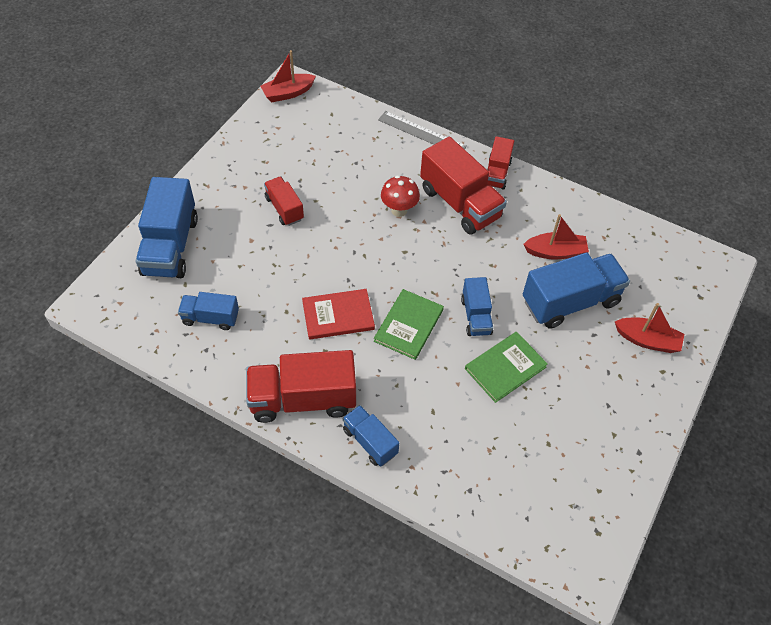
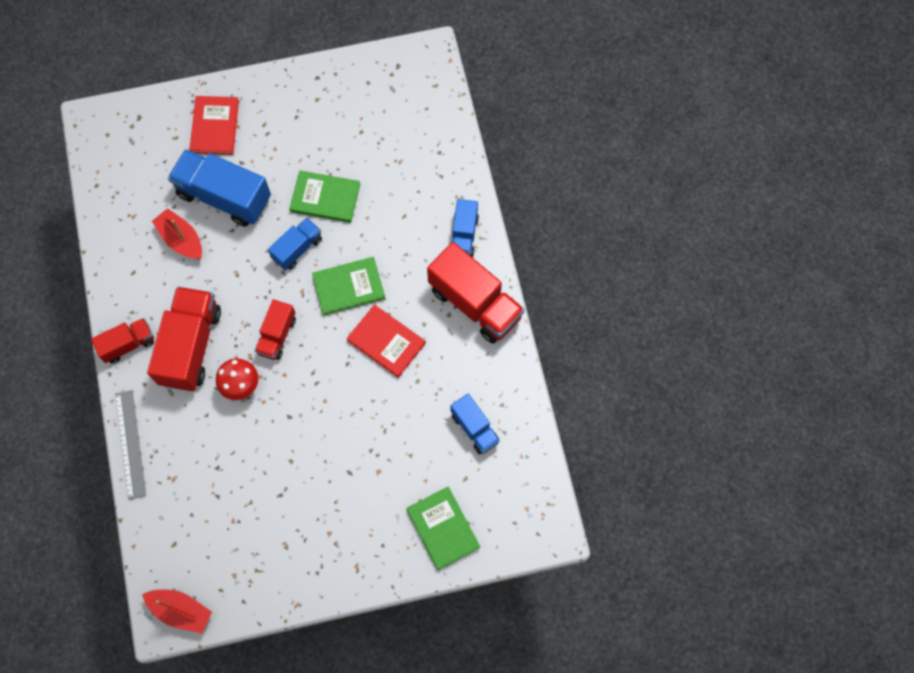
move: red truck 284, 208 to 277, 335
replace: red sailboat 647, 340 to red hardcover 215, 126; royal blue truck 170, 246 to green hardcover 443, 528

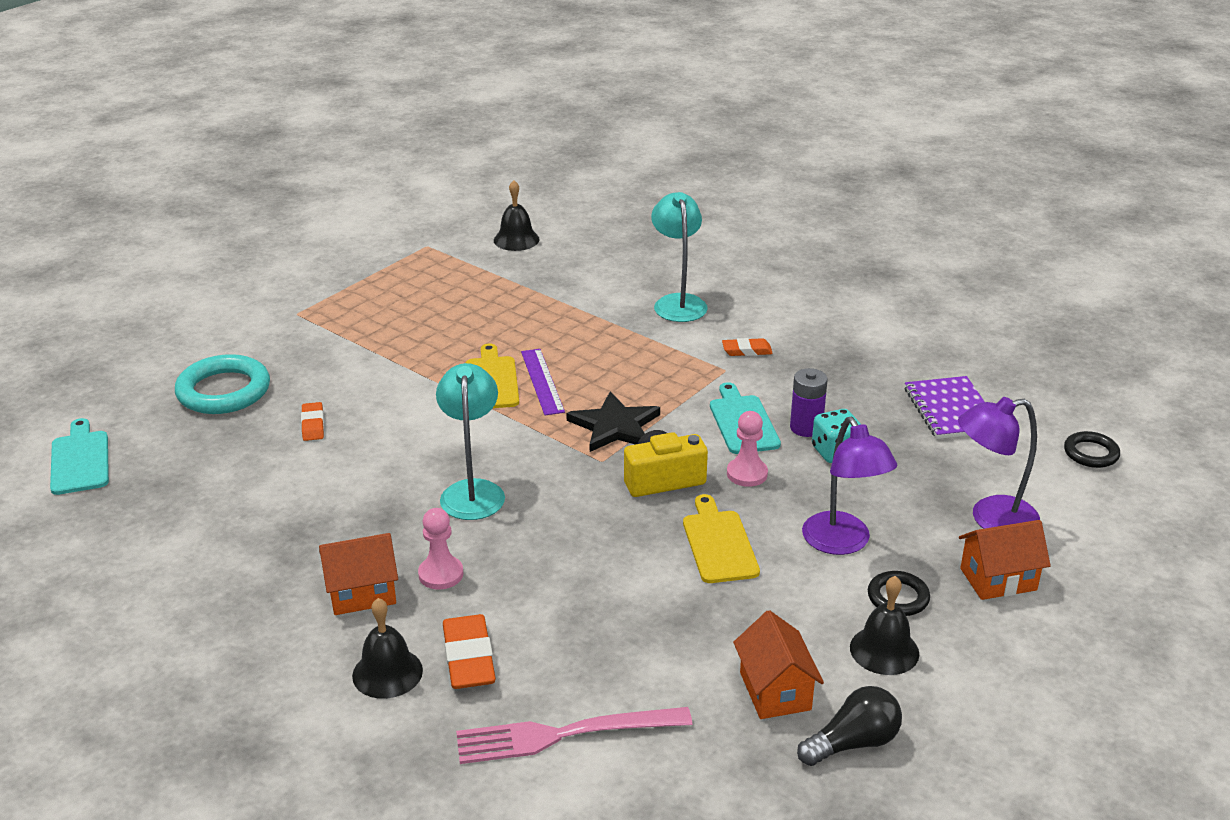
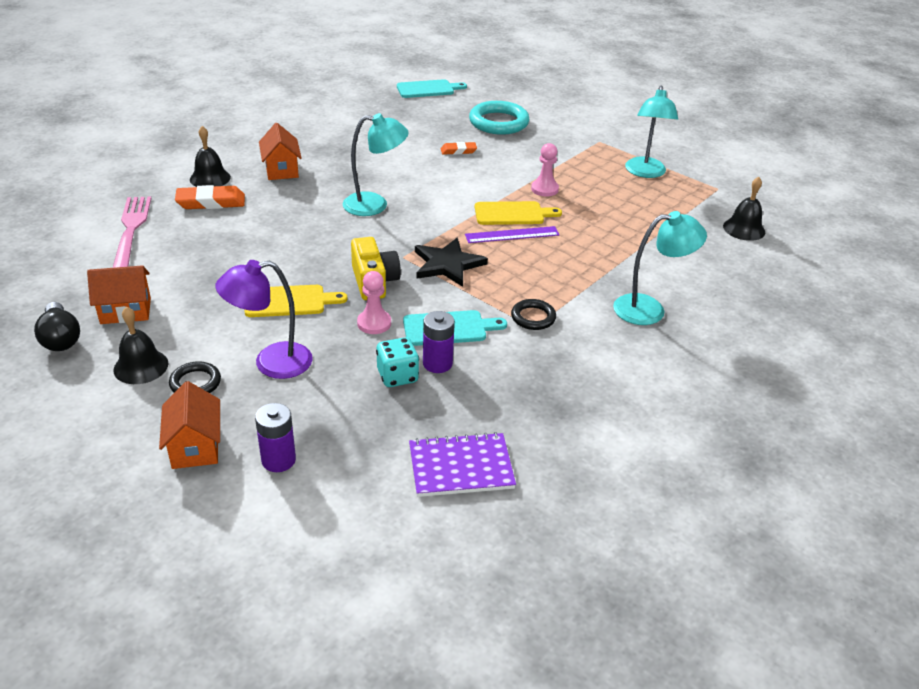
delete: orange pencil eraser 747, 350
insert: teal lamp 645, 173
move: jet-black torus 1091, 453 to 533, 317; rosy pawn 441, 574 to 544, 189
replace: violet lamp 991, 519 to violet battery 278, 460

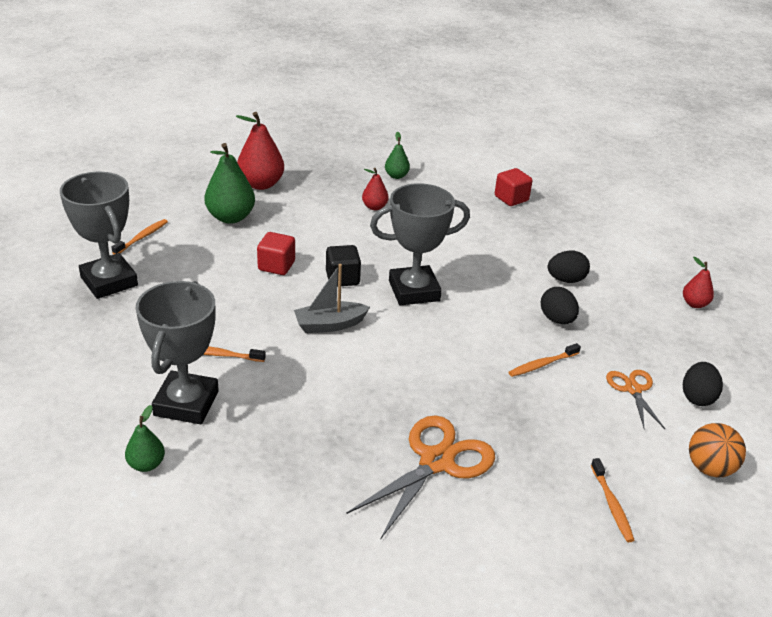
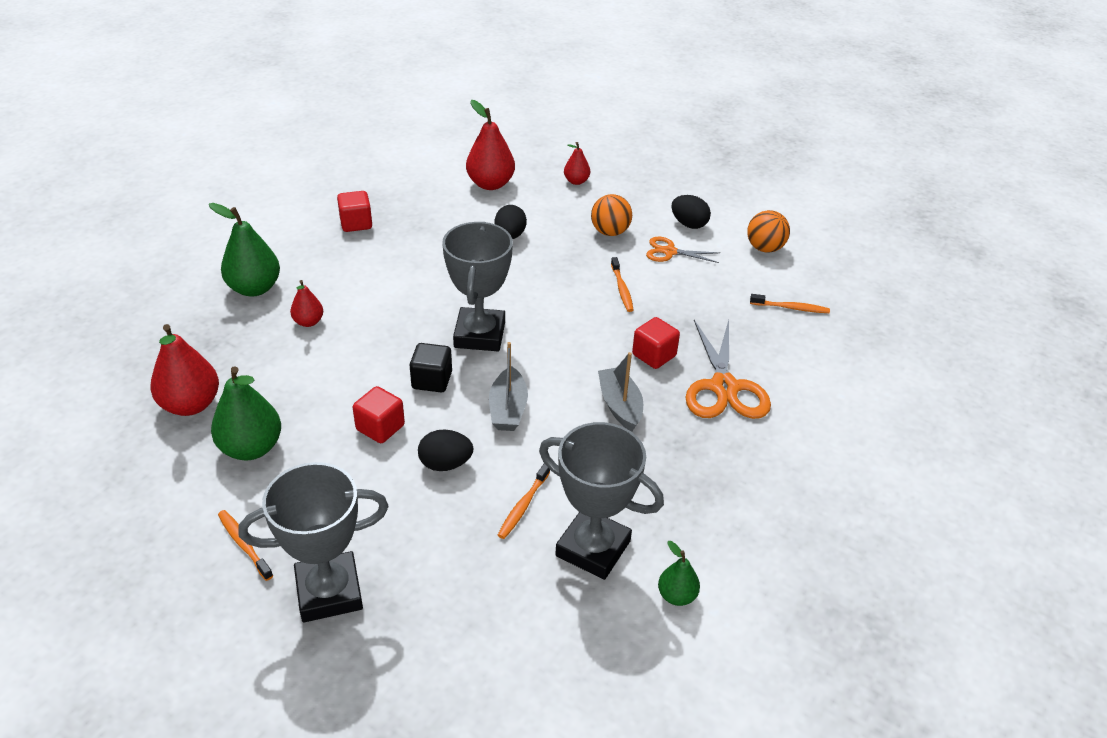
insert: red pear fruit 490, 184; orange play ball 610, 232; grey sailboat 620, 405; red block 654, 355
move: jet-black egg 557, 319 to 445, 464
rotate: orange scissors 437, 462 = 723, 387 150 degrees counterclockwise
resize: green pear fruit 396, 176 = 254, 288 x1.81

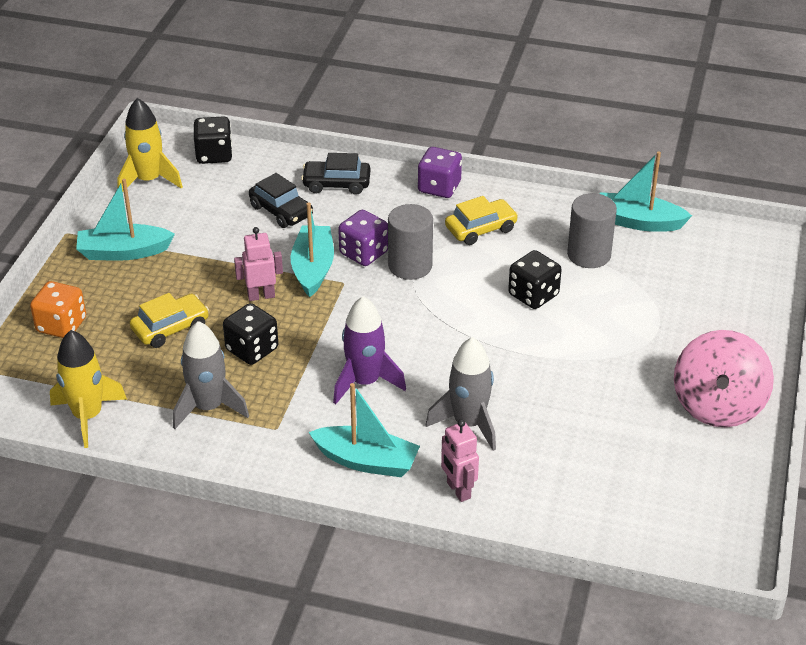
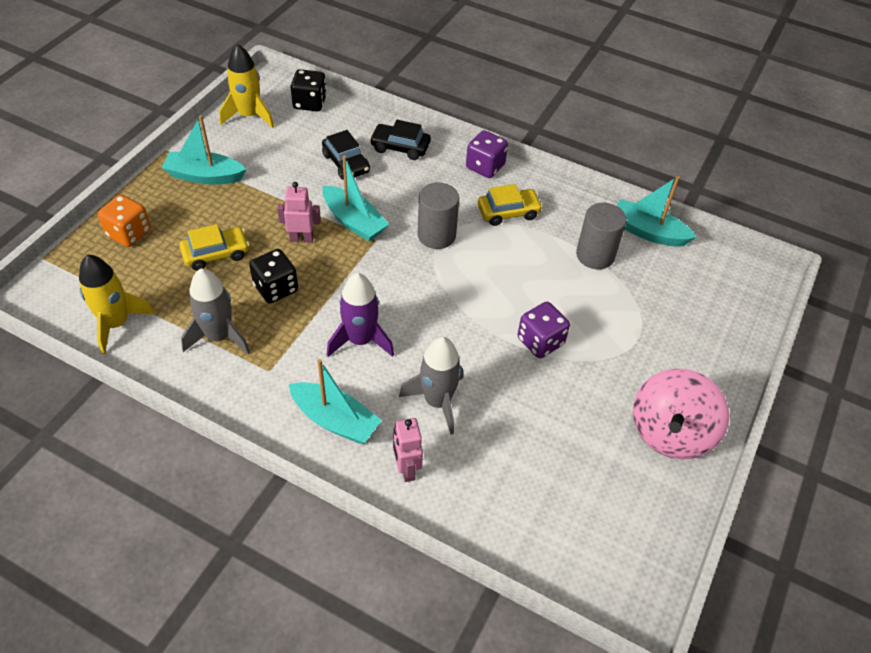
delete: jet-black die 533, 295
move: violet die 364, 253 to 540, 341
rotate: teal sailboat 313, 268 = 354, 221 120 degrees clockwise

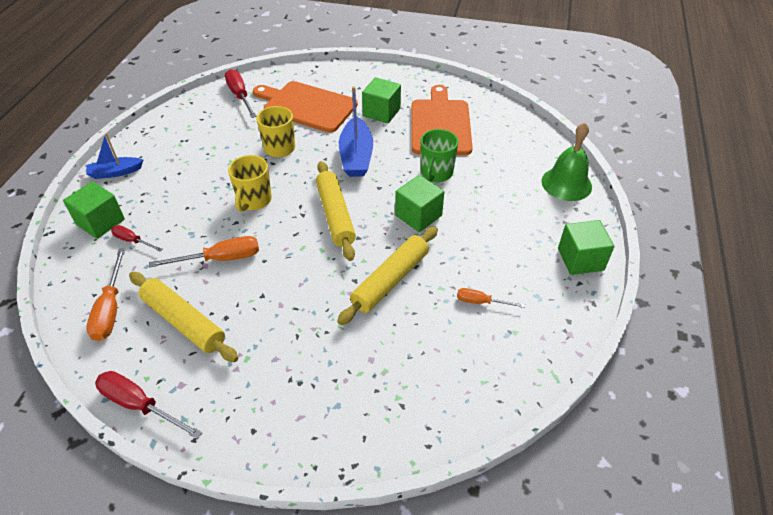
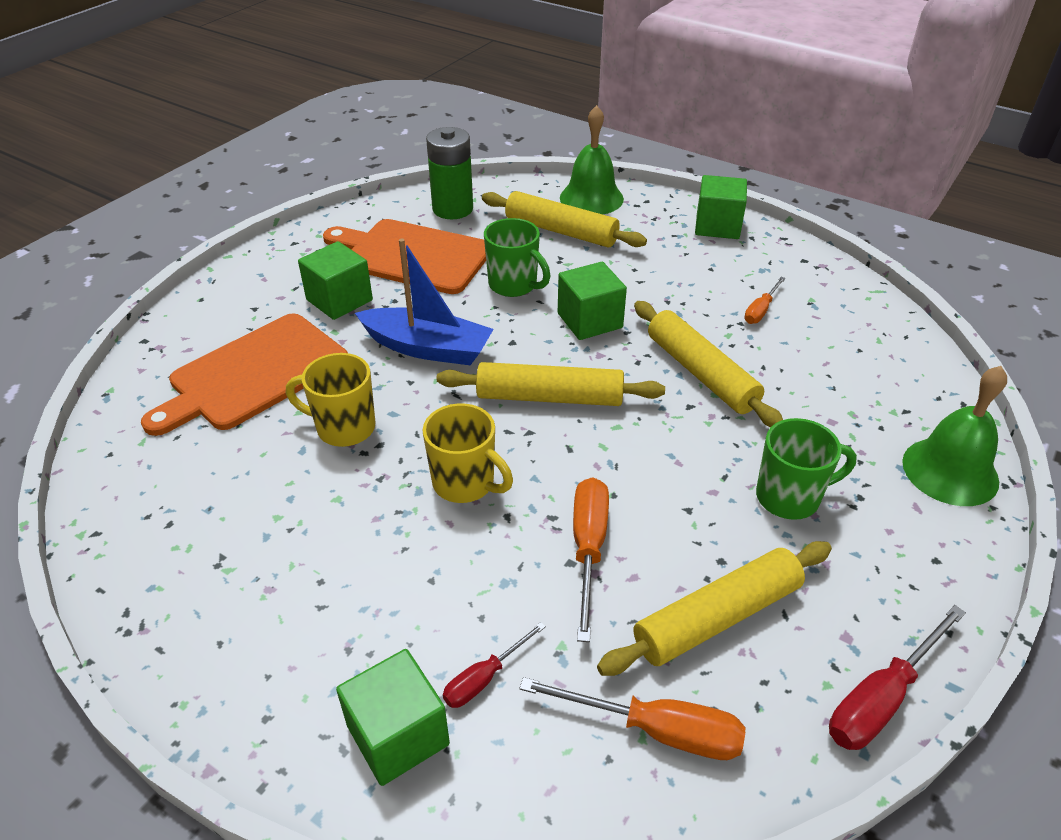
delete: royal blue sailboat 115, 172; red hand screwdriver 240, 96
insert: green battery 452, 209; golden dough roller 561, 231; green tea mug 789, 497; green bell 950, 471

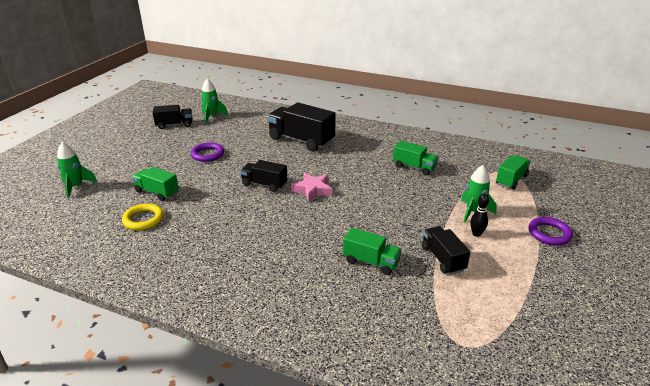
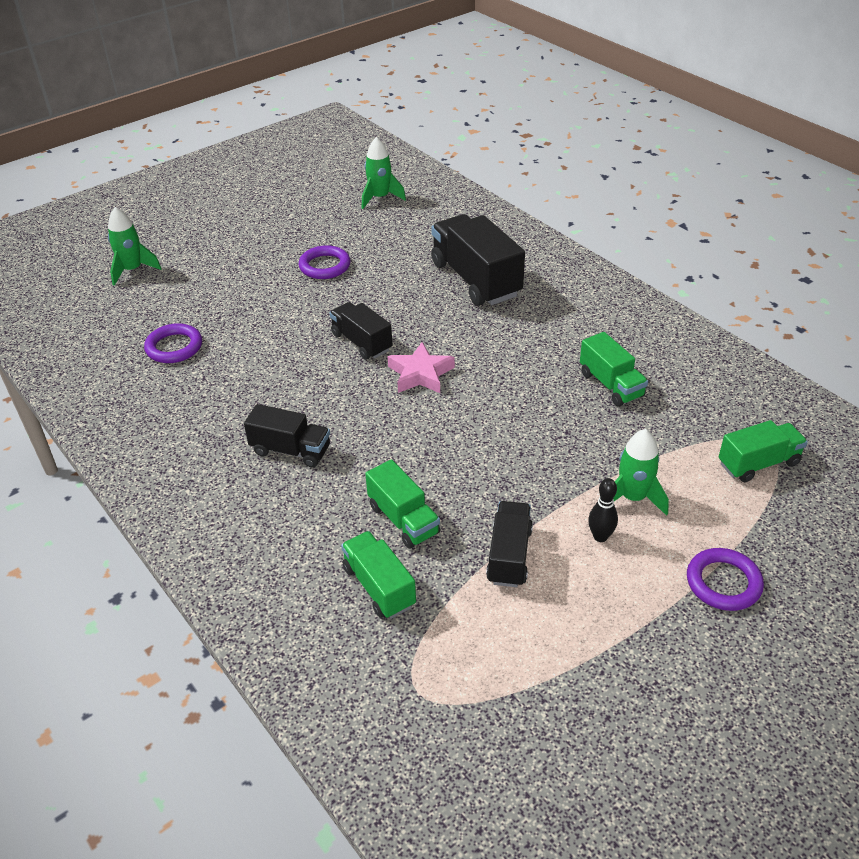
move: jet-black truck 174, 125 to 290, 450; green truck 157, 192 to 379, 587
recolor: golden torus 143, 219 to violet torus 174, 347

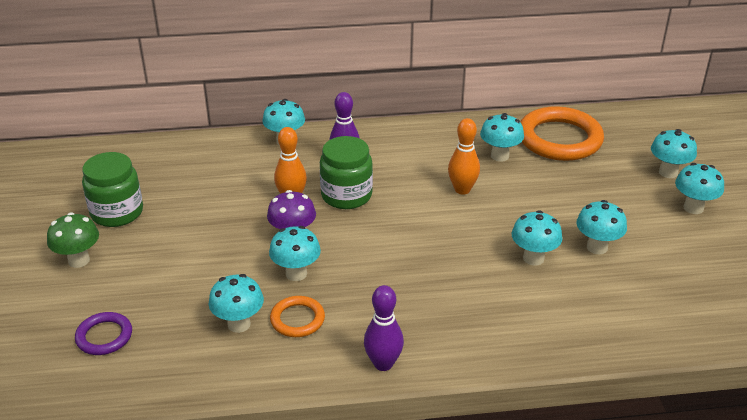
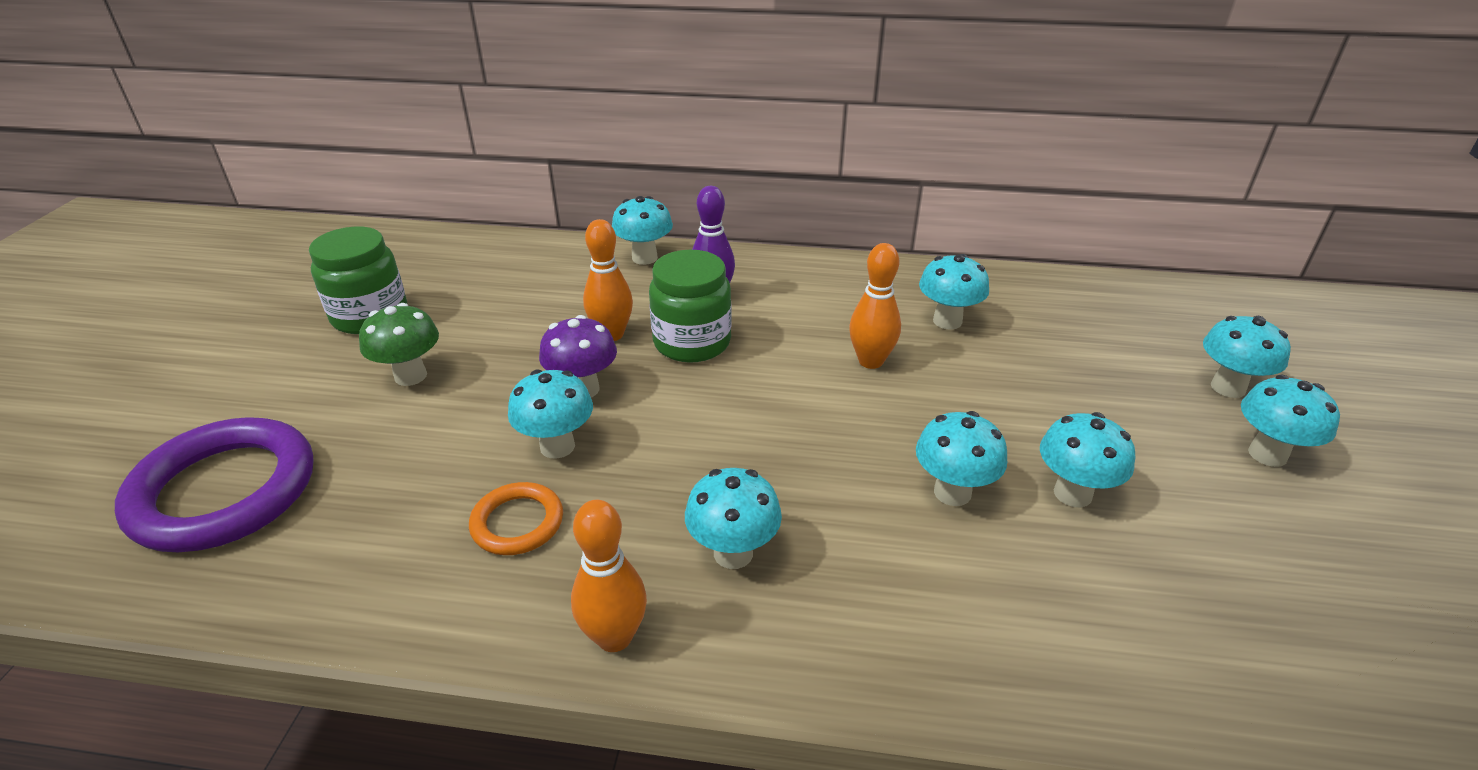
delete: orange torus 559, 139
move: green mushroom 79, 260 to 410, 376; teal mushroom 239, 324 to 733, 553
recolor: violet skittle 383, 364 to orange skittle 614, 637
resize: violet torus 104, 336 = 224, 491 x1.97

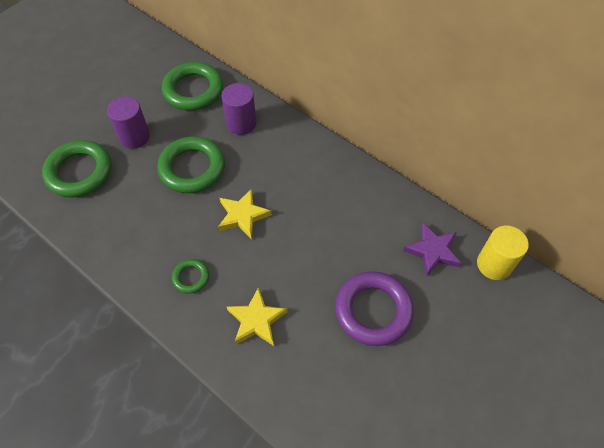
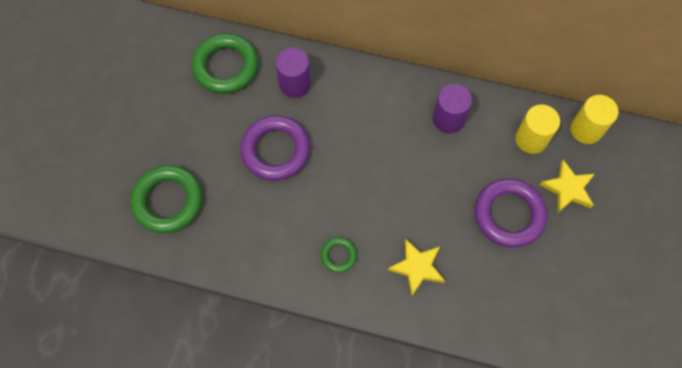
move: violet cylinder shape 134, 137 to 448, 119; golden star shape 243, 215 to 568, 188
replace: violet star shape 432, 251 to golden cylinder shape 531, 139
recolor: green torus 192, 168 to violet torus 275, 150

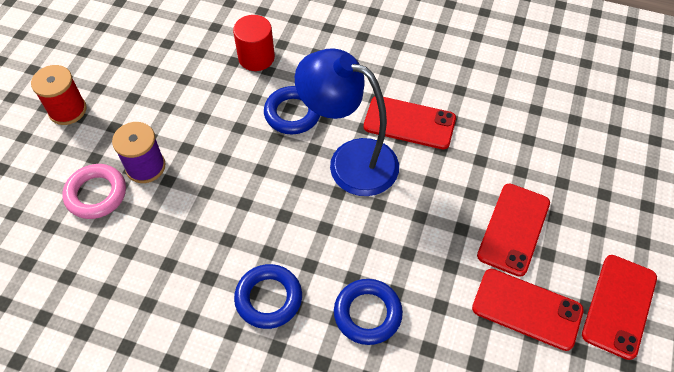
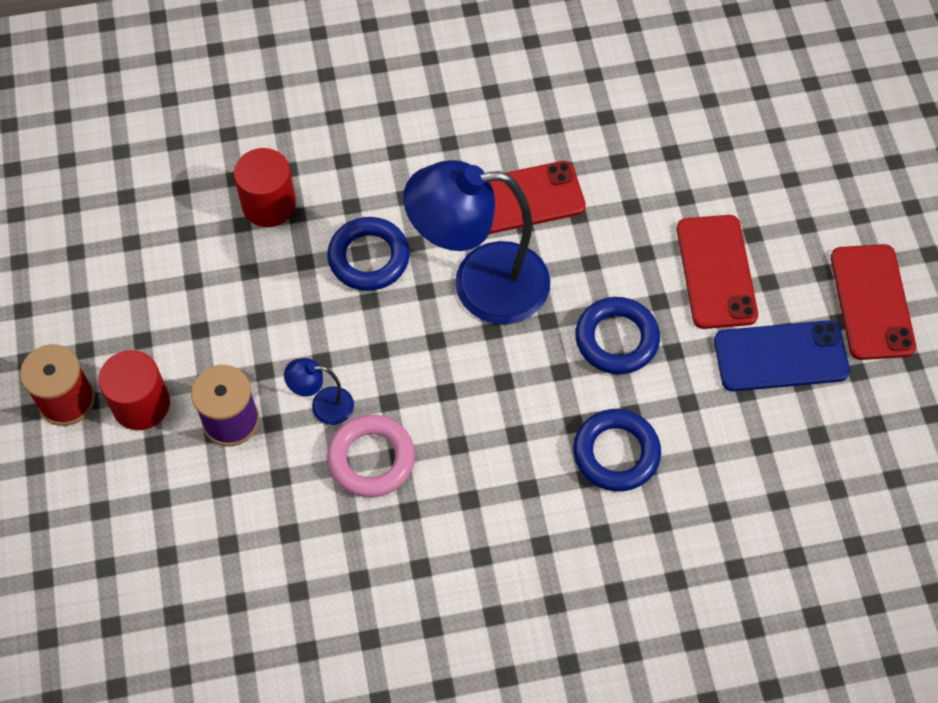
insert: red cylinder shape 141, 404; royal blue lamp 323, 405
move: rosy torus 96, 194 to 371, 459; royal blue torus 268, 298 to 616, 339
recolor: red phone 527, 309 to royal blue phone 780, 356

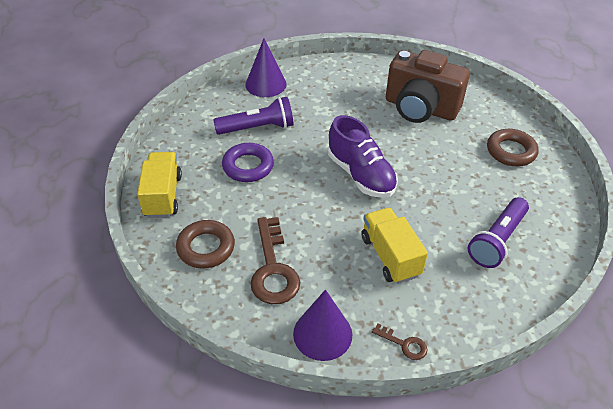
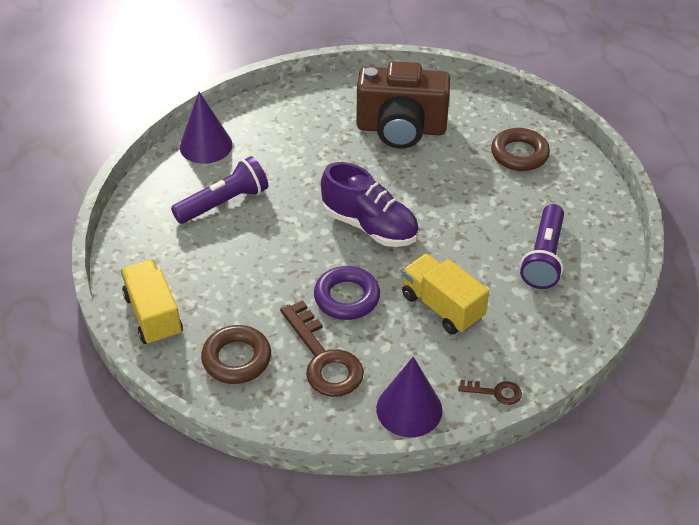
move: violet torus 248, 166 to 347, 297

